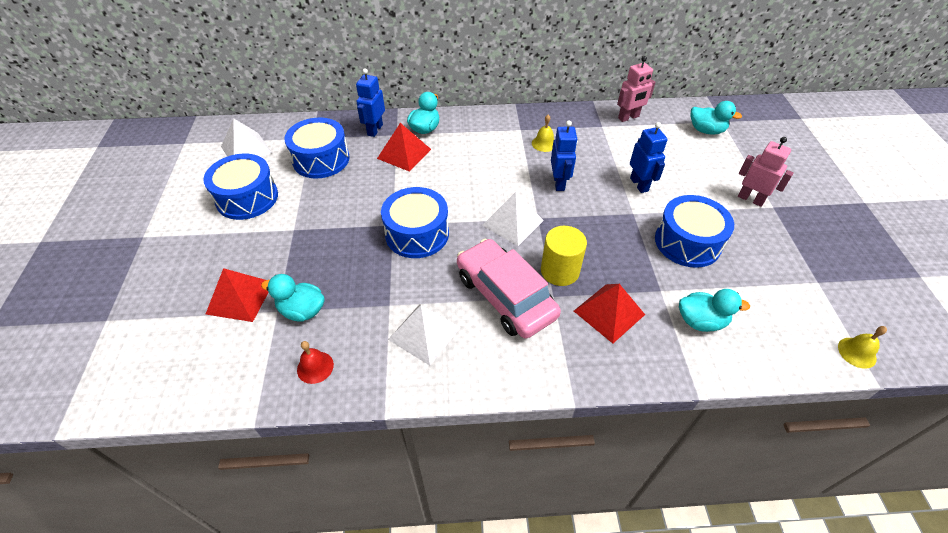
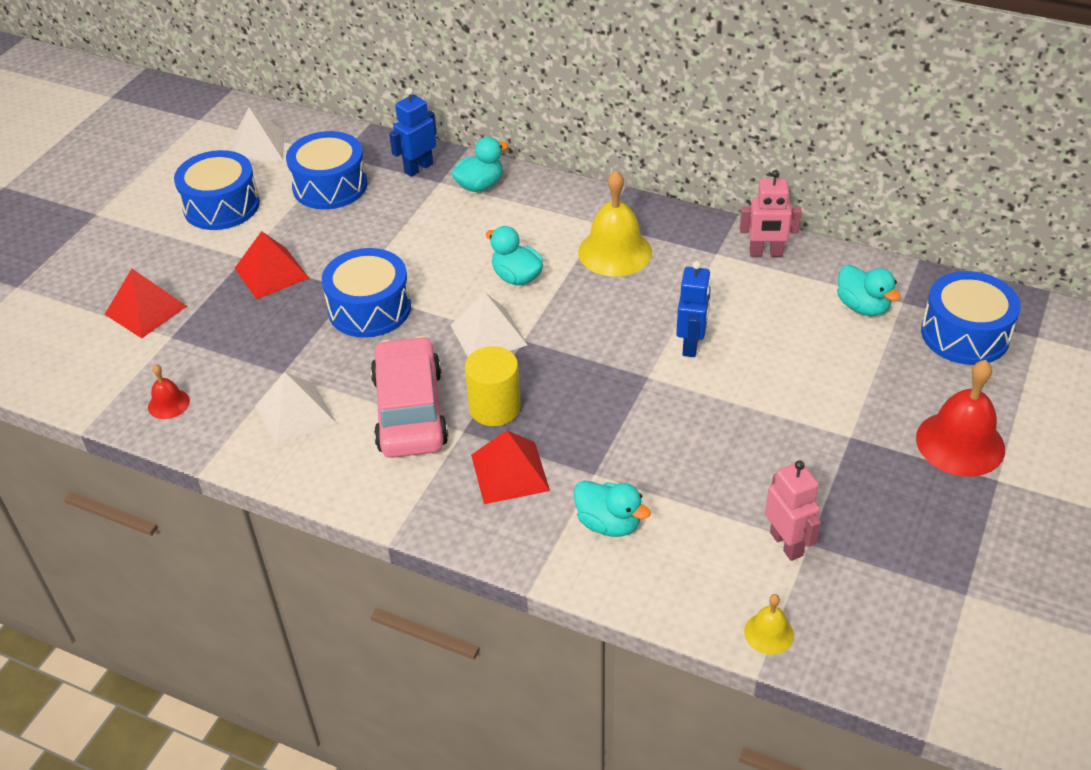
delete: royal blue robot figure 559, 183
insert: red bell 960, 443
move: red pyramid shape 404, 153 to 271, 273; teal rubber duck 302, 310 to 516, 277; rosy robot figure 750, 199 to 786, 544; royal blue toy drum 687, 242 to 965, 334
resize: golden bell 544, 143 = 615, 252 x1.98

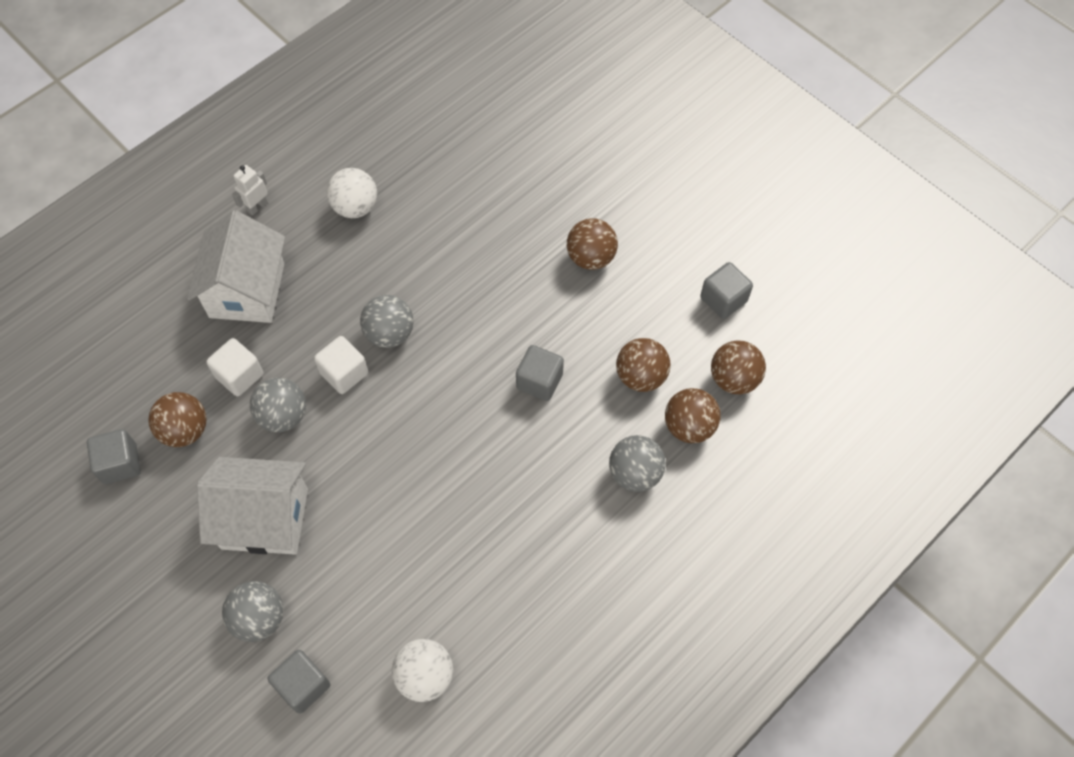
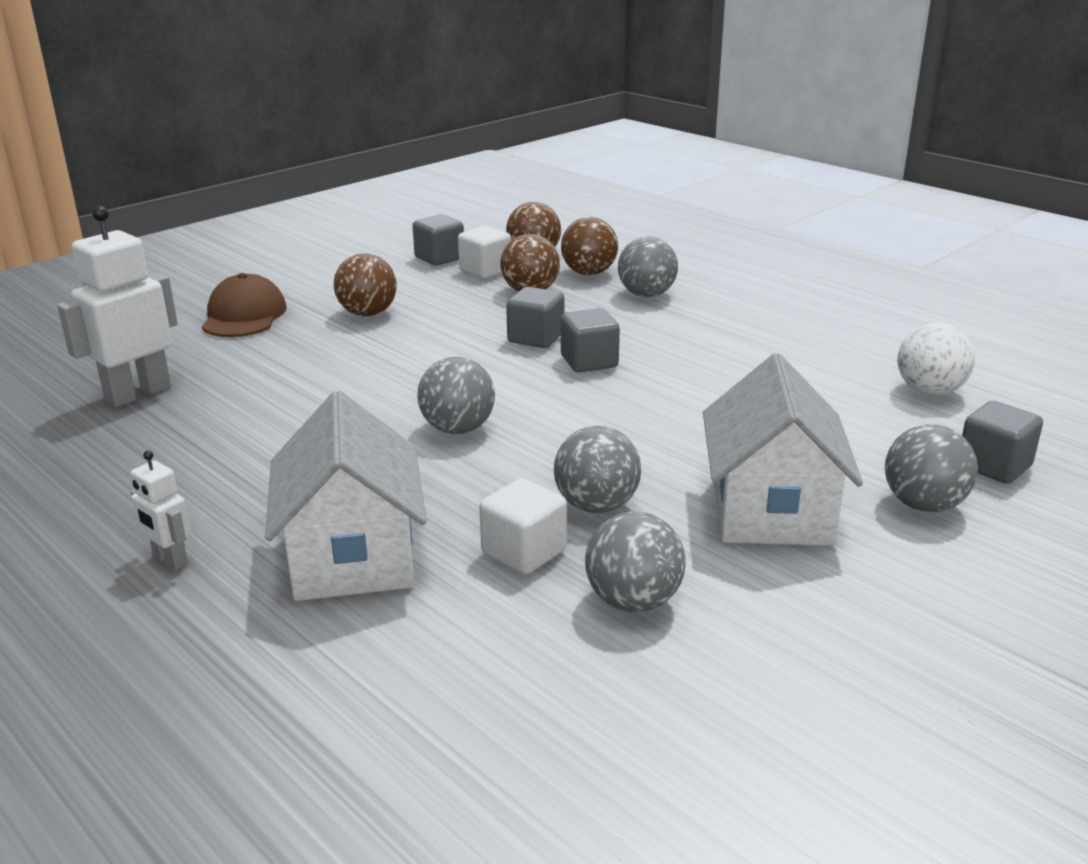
delete: snow-white play ball 355, 207
insert: snow-white robot figure 138, 394; brown cap 244, 316
move: snow-white block 344, 373 to 485, 271; grey block 120, 464 to 589, 362
recolor: brown play ball 185, 430 to grey play ball 633, 601
rotate: snow-white toy house 247, 290 = 353, 557 75 degrees clockwise

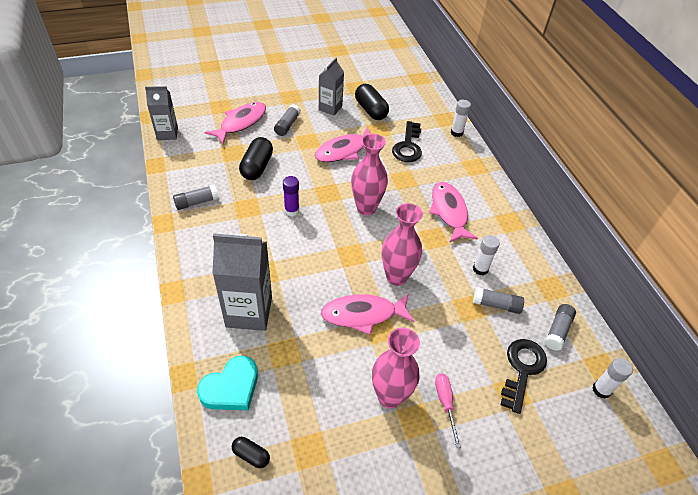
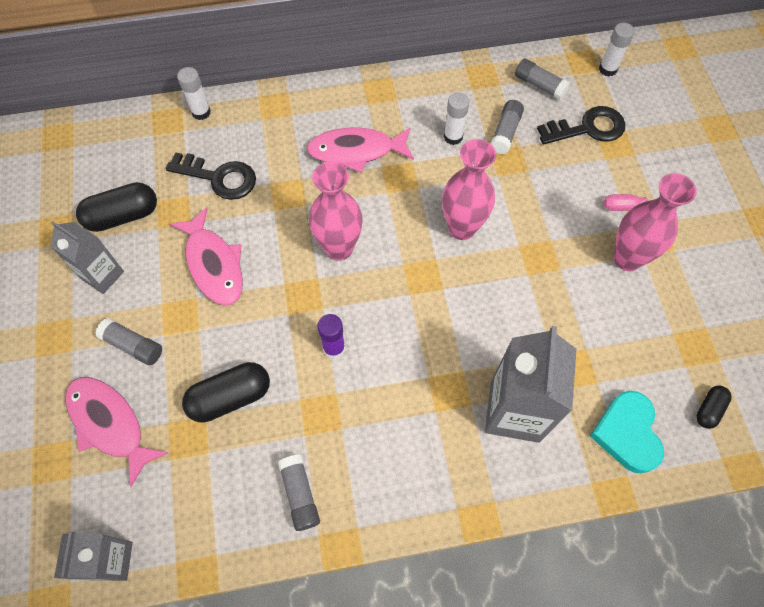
delete: rosy fish figure 363, 314
rotate: jet-black pill 257, 167 = 230, 397 45 degrees counterclockwise; jet-black latchkey 522, 369 = 588, 128 135 degrees clockwise; teal love heart 231, 387 = 627, 433 150 degrees counterclockwise

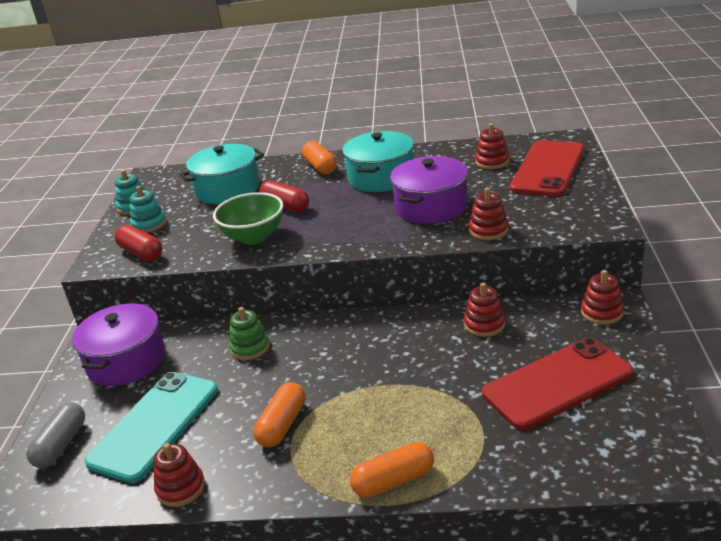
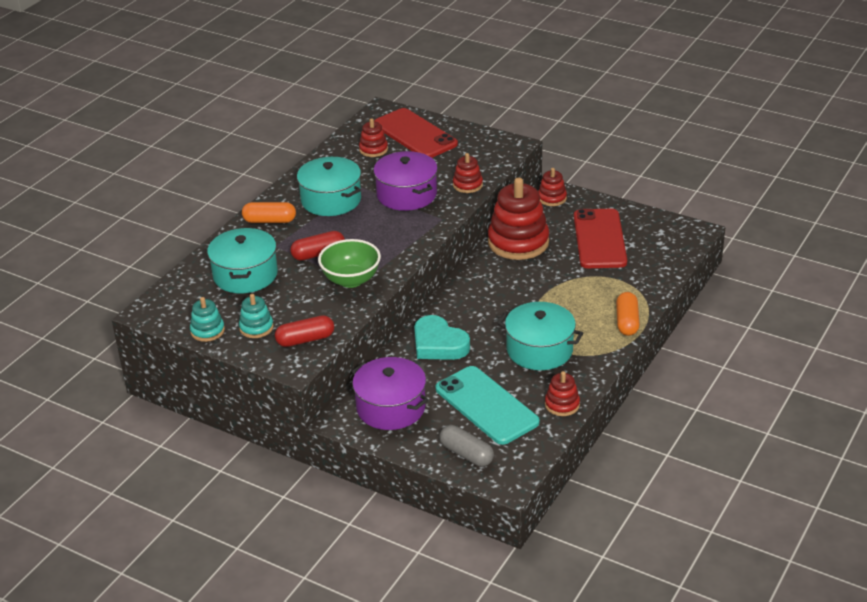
replace: green stacking rings 250, 347 to teal love heart 438, 344; orange pill 282, 425 to teal stockpot 539, 350
resize: red stacking rings 484, 324 = 518, 242 x2.03

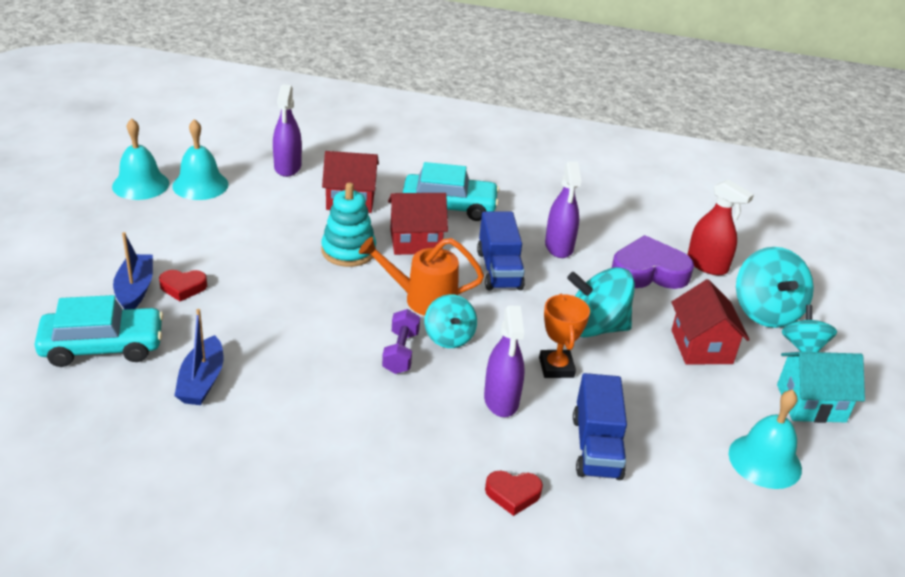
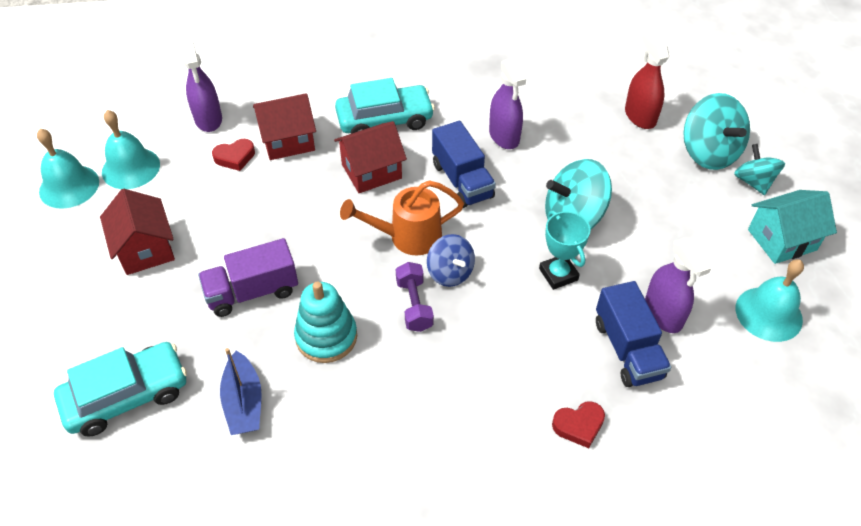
delete: royal blue sailboat 135, 290; violet love heart 649, 271
insert: violet truck 252, 292
move: red toy house 701, 347 to 145, 249; red love heart 183, 287 to 235, 157; teal stacking rings 348, 251 to 326, 337; violet spray bottle 501, 400 to 663, 314
recolor: teal toy top 449, 337 to royal blue toy top 450, 272; orange prize cup 556, 367 to teal prize cup 558, 274
rotate: red spray bottle 707, 265 = 640, 116 135 degrees counterclockwise

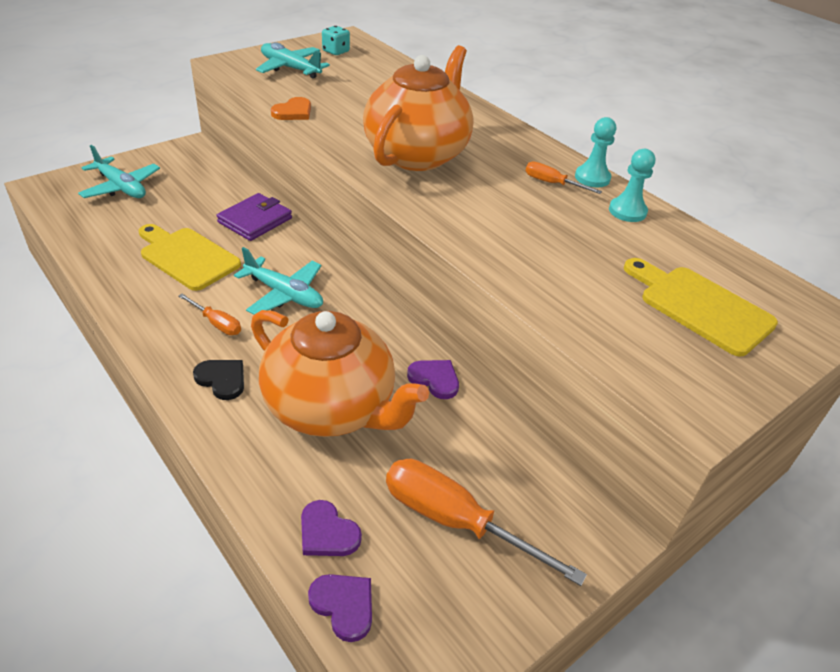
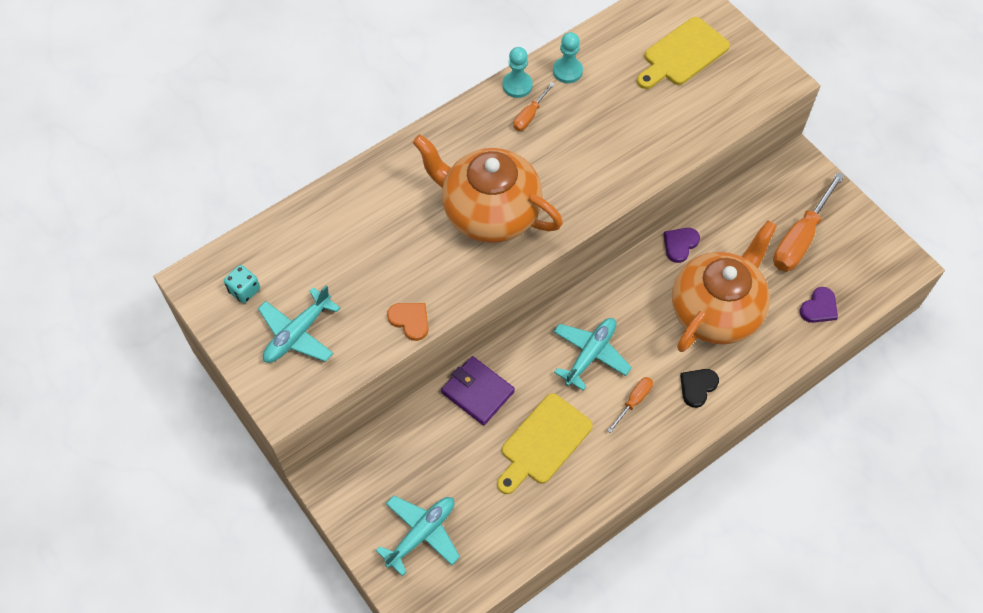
delete: violet love heart 344, 605

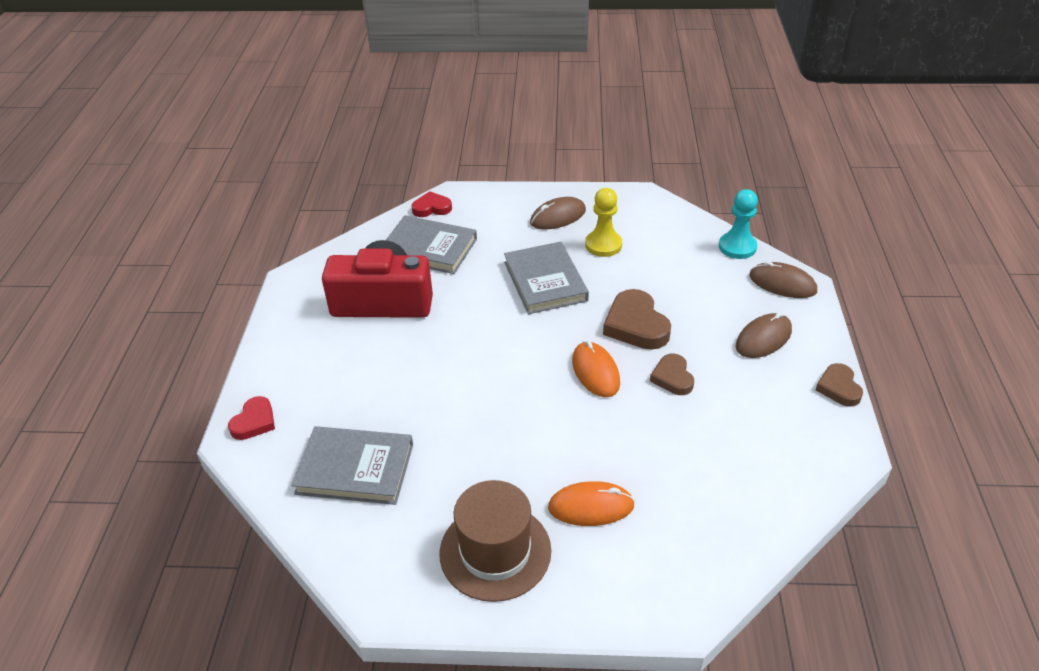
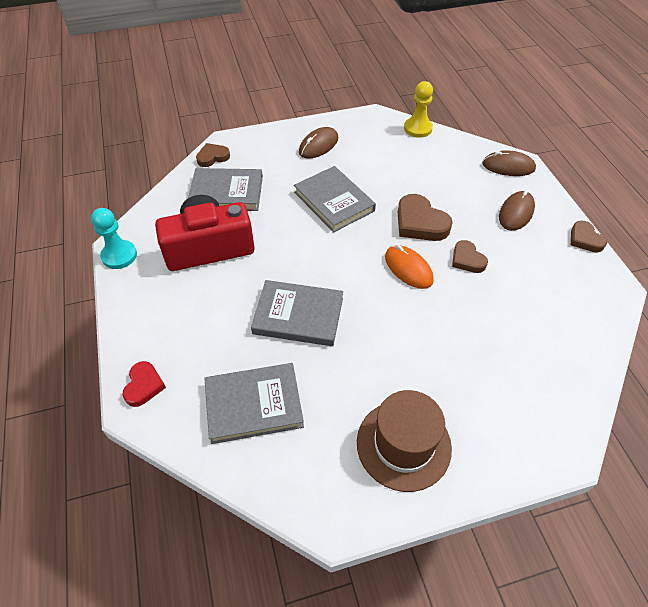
delete: orange computer mouse 591, 506
insert: grey hardcover 298, 315
move: teal pawn 737, 247 to 119, 255; golden pawn 603, 245 to 418, 128
recolor: red love heart 432, 208 to brown love heart 212, 157

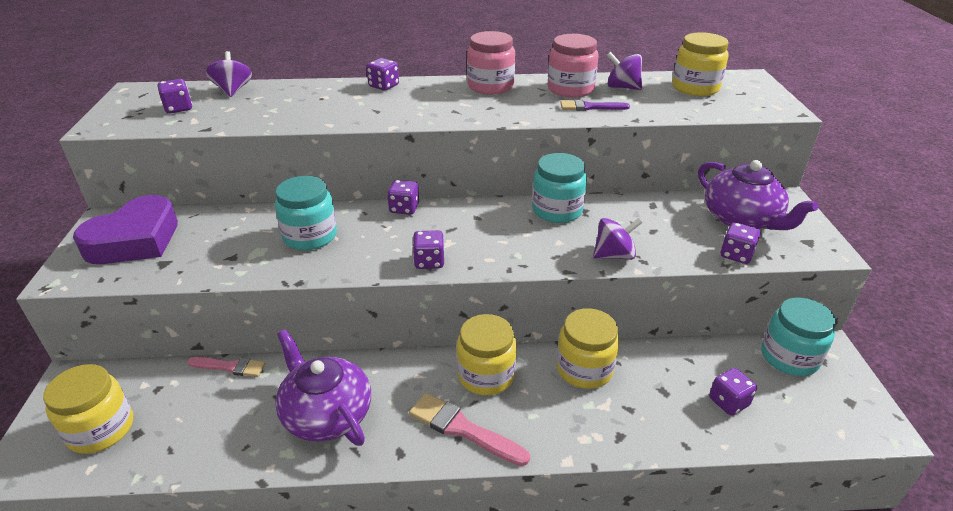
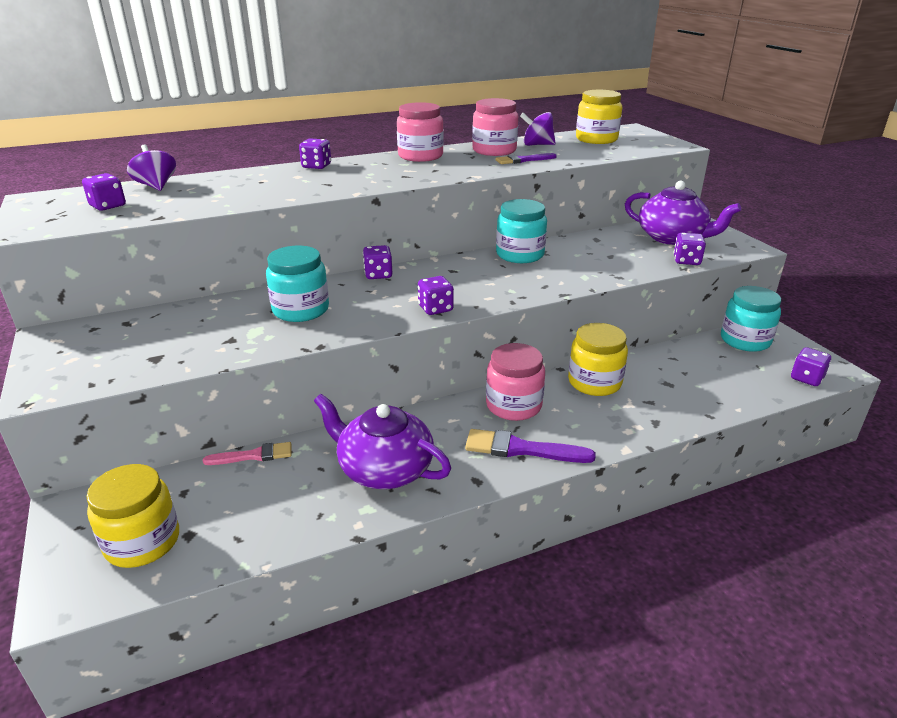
delete: violet love heart 135, 240; violet toy top 614, 255
move: violet die 728, 402 to 806, 378
recolor: rosy paintbrush 463, 429 to violet paintbrush 521, 449; golden jar 486, 375 to rosy jar 513, 405

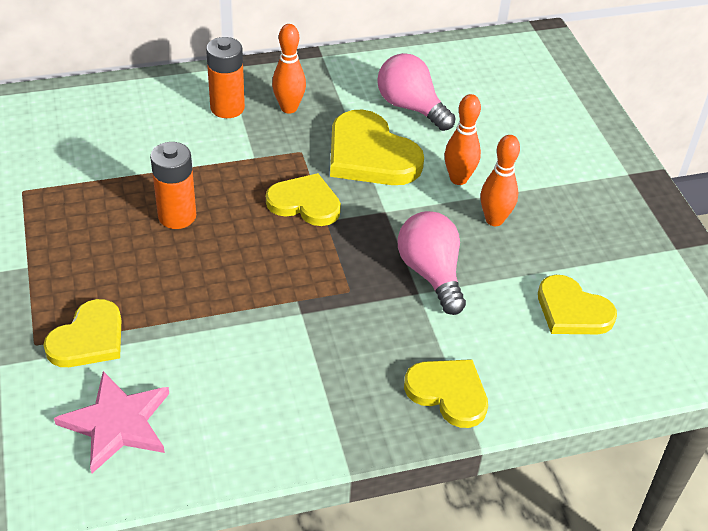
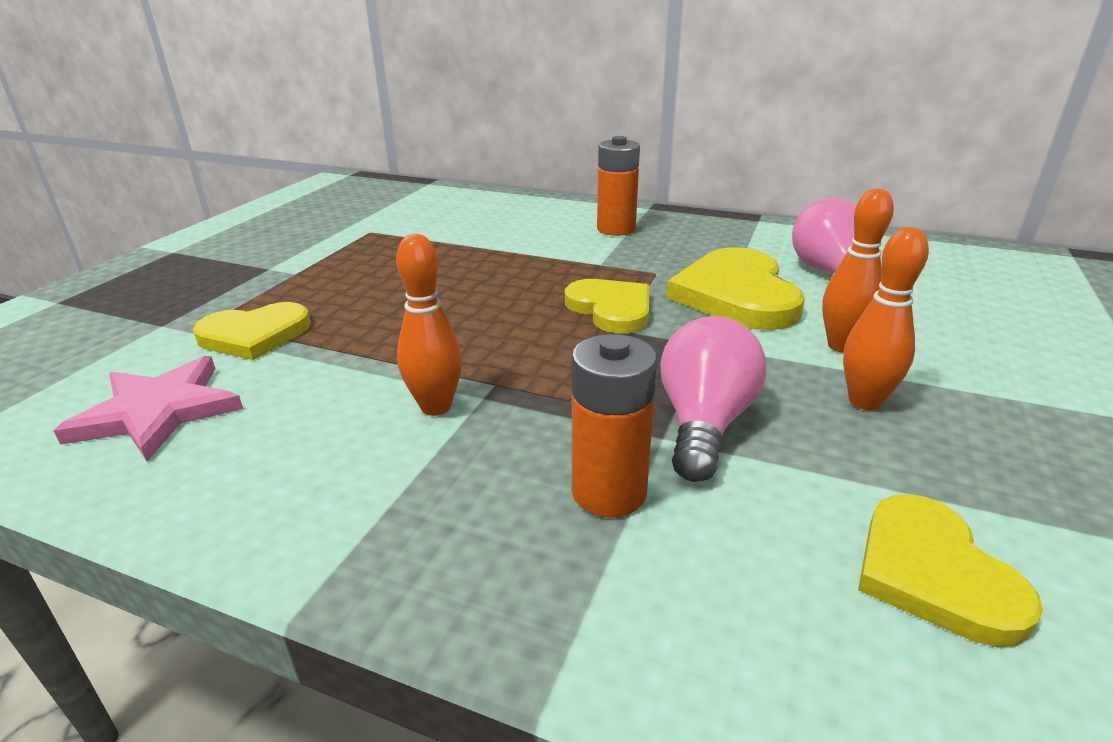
delete: golden love heart 448, 393
move: orange skittle 289, 108 to 436, 407; orange battery 177, 216 to 609, 492

